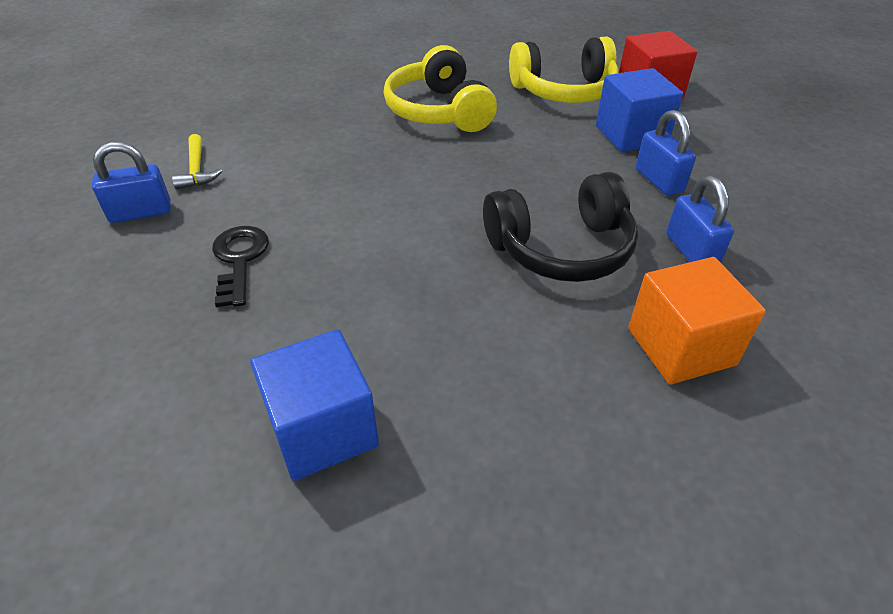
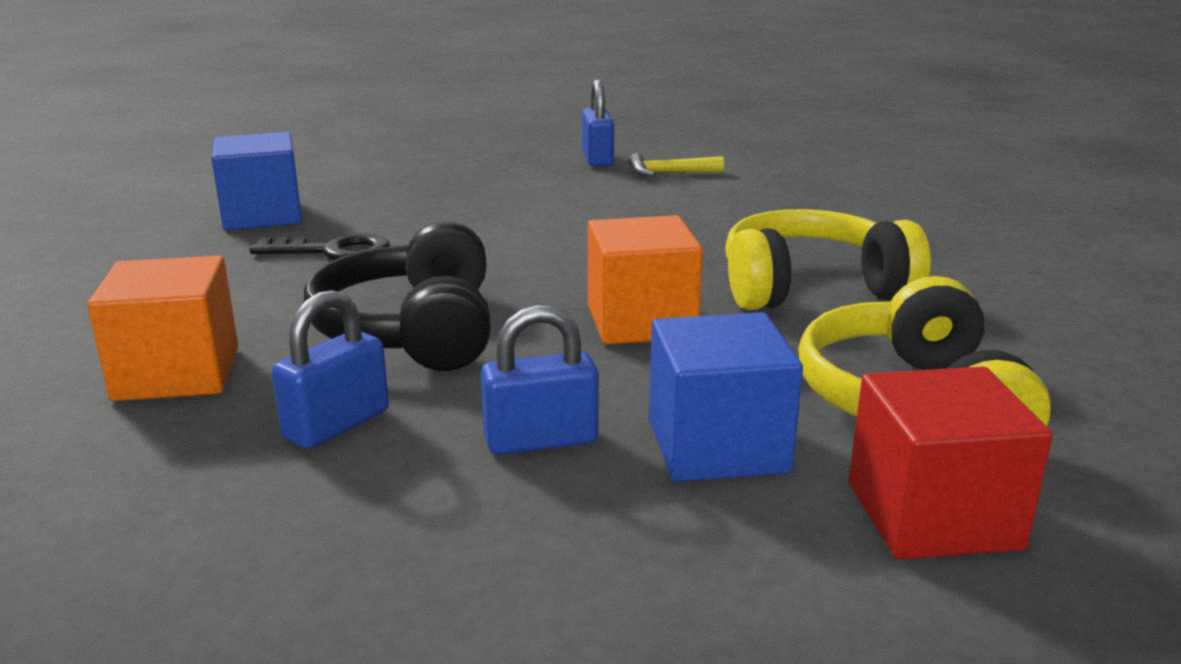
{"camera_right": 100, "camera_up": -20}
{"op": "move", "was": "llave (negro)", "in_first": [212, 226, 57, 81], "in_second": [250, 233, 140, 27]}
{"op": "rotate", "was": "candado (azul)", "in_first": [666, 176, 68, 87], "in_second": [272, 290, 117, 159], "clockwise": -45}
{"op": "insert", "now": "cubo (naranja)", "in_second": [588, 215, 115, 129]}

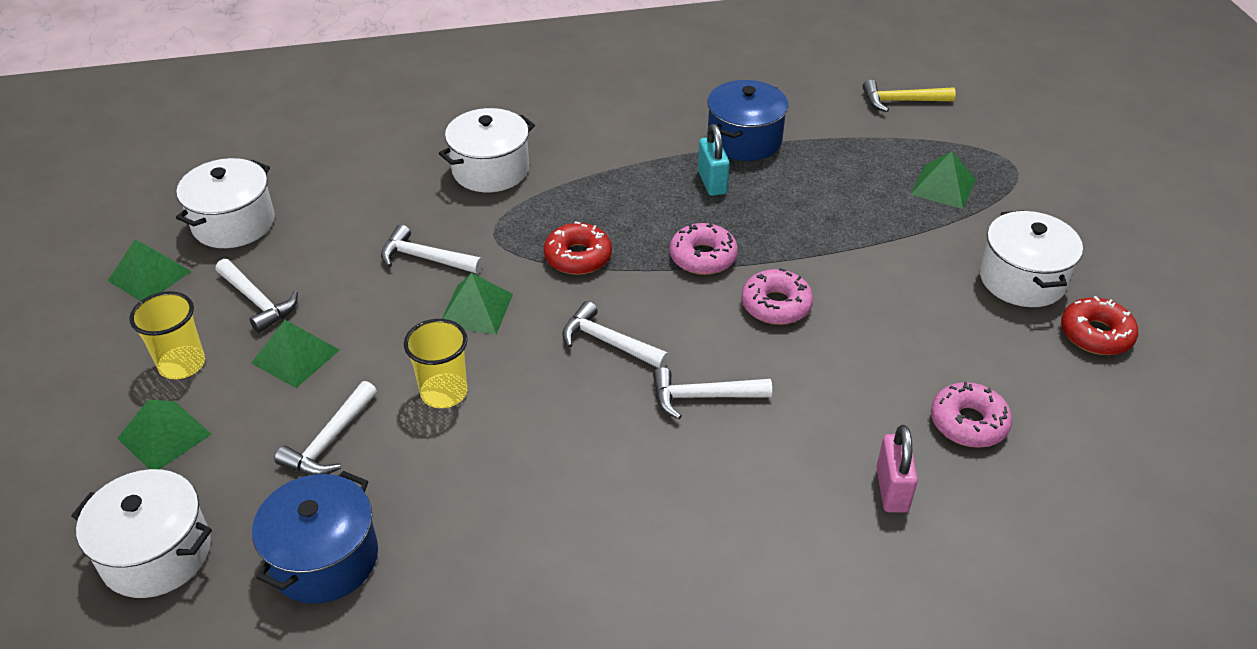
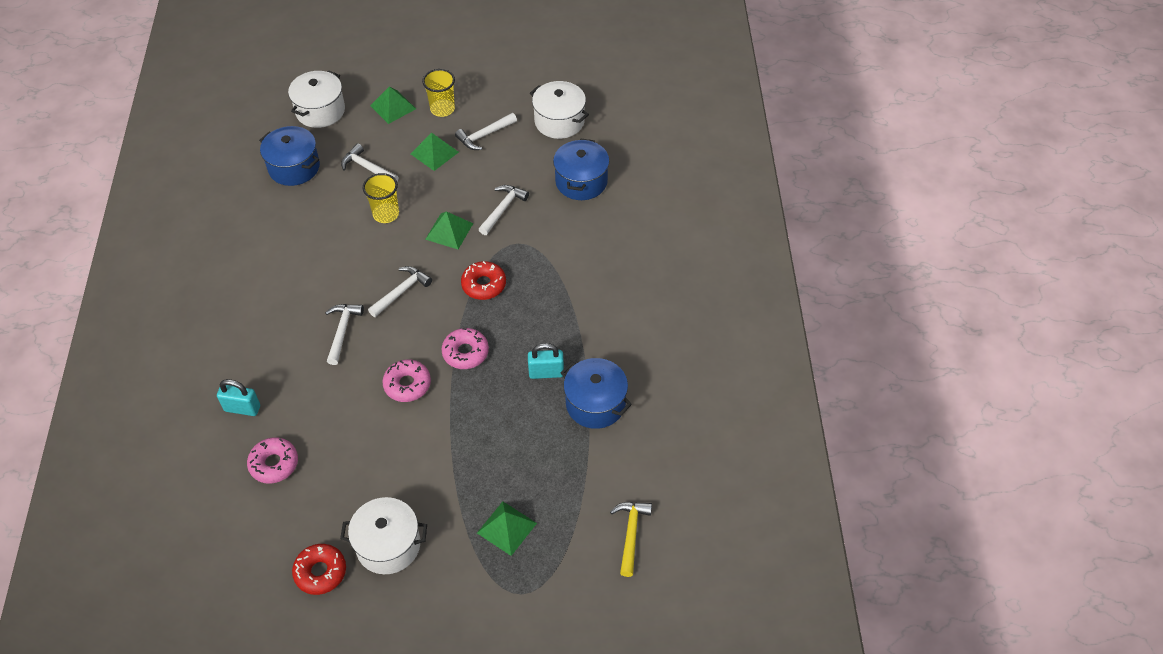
{"camera_right": 100, "camera_up": 10}
{"op": "recolor", "was": "candado (rosa)", "now": "candado (turquesa)", "in_first": [876, 425, 42, 88], "in_second": [217, 379, 43, 37]}
{"op": "insert", "now": "olla (azul)", "in_second": [553, 139, 56, 61]}
{"op": "delete", "was": "pirámide (verde)", "in_first": [108, 239, 84, 62]}
{"op": "delete", "was": "olla (blanco)", "in_first": [439, 108, 96, 84]}

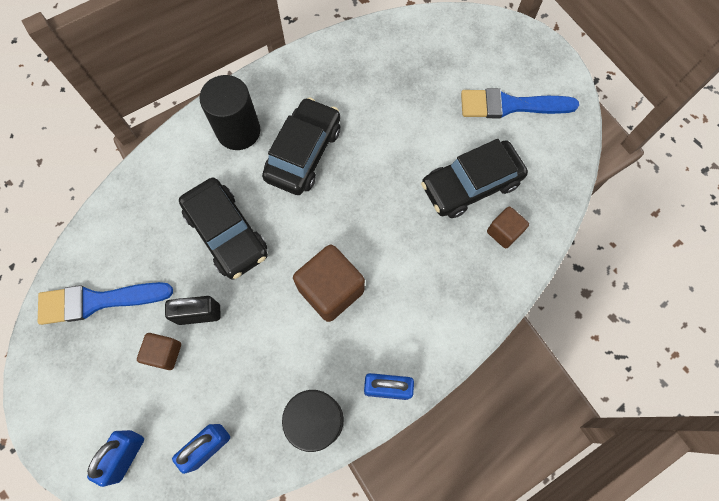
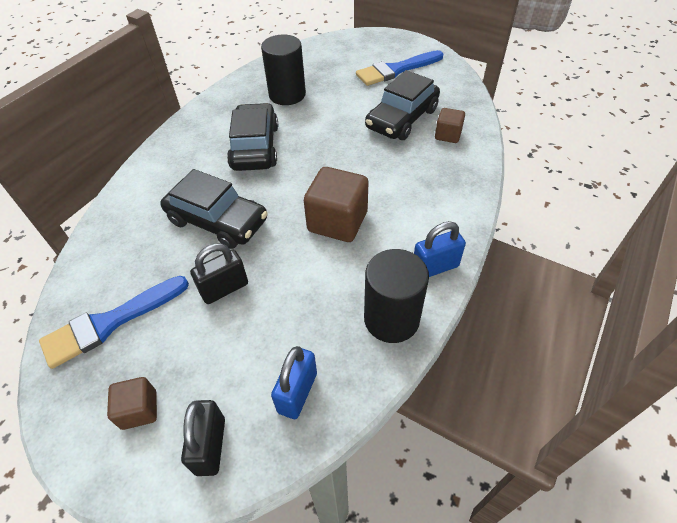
{"camera_right": -25, "camera_up": -20}
{"op": "move", "was": "cubo (marrón)", "in_first": [137, 333, 44, 37], "in_second": [107, 377, 50, 53]}
{"op": "recolor", "was": "candado (azul)", "now": "candado (negro)", "in_first": [87, 430, 57, 57], "in_second": [181, 400, 44, 76]}
{"op": "move", "was": "cilindro (negro)", "in_first": [199, 75, 61, 75], "in_second": [261, 35, 45, 70]}

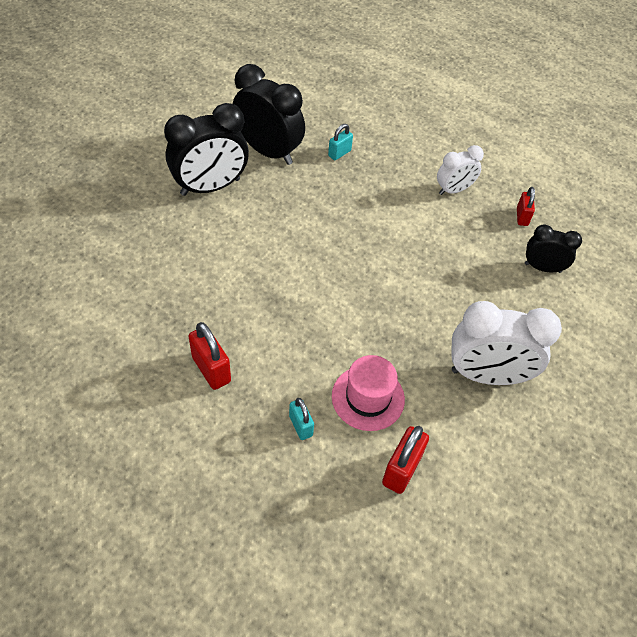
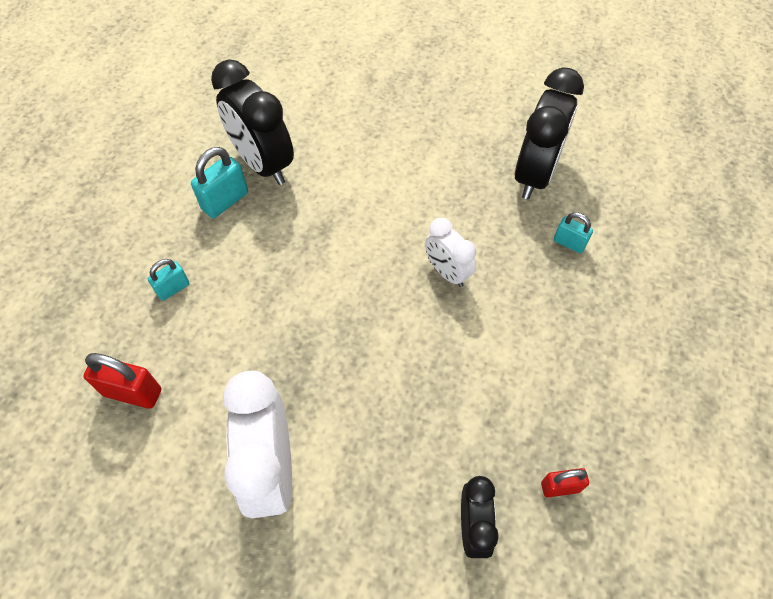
{"camera_right": 80, "camera_up": 5}
{"op": "recolor", "was": "candado (rojo)", "now": "candado (turquesa)", "in_first": [188, 322, 43, 68], "in_second": [191, 147, 57, 71]}
{"op": "move", "was": "despertador (negro)", "in_first": [164, 103, 85, 93], "in_second": [211, 59, 83, 126]}
{"op": "move", "was": "despertador (blanco)", "in_first": [437, 145, 47, 50], "in_second": [425, 218, 51, 69]}
{"op": "delete", "was": "sombrero (rosa)", "in_first": [332, 355, 73, 76]}

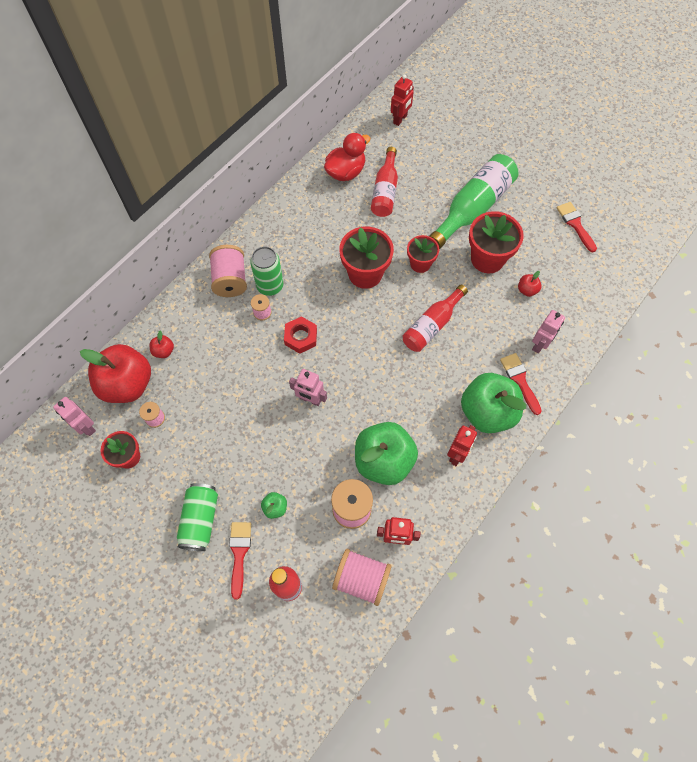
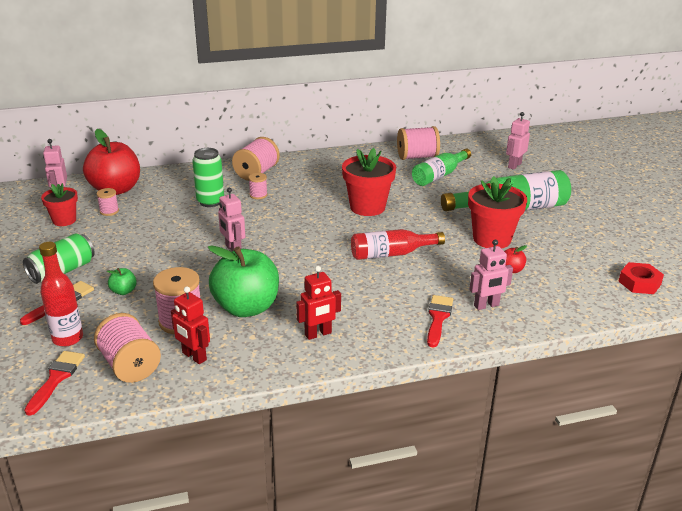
{"camera_right": 35, "camera_up": -35}
{"op": "move", "was": "pincel (rojo)", "in_first": [557, 202, 40, 50], "in_second": [24, 351, 61, 65]}
{"op": "move", "was": "lata (verde)", "in_first": [250, 246, 33, 50], "in_second": [192, 148, 32, 59]}
{"op": "replace", "was": "pato (rojo)", "now": "carrete (rosa)", "in_first": [324, 133, 46, 48], "in_second": [397, 126, 43, 34]}
{"op": "recolor", "was": "botella (rojo)", "now": "botella (verde)", "in_first": [371, 147, 27, 70], "in_second": [412, 149, 59, 37]}
{"op": "insert", "now": "robot (rosa)", "in_second": [506, 112, 24, 58]}
{"op": "move", "was": "tuerca (rojo)", "in_first": [284, 316, 33, 38], "in_second": [618, 262, 46, 32]}
{"op": "delete", "was": "manzana (rojo)", "in_first": [150, 330, 24, 28]}
{"op": "delete", "was": "robot (rojo)", "in_first": [391, 74, 23, 52]}
{"op": "delete", "was": "maceta (rojo)", "in_first": [407, 235, 32, 38]}
{"op": "delete", "was": "manzana (verde)", "in_first": [461, 373, 65, 60]}

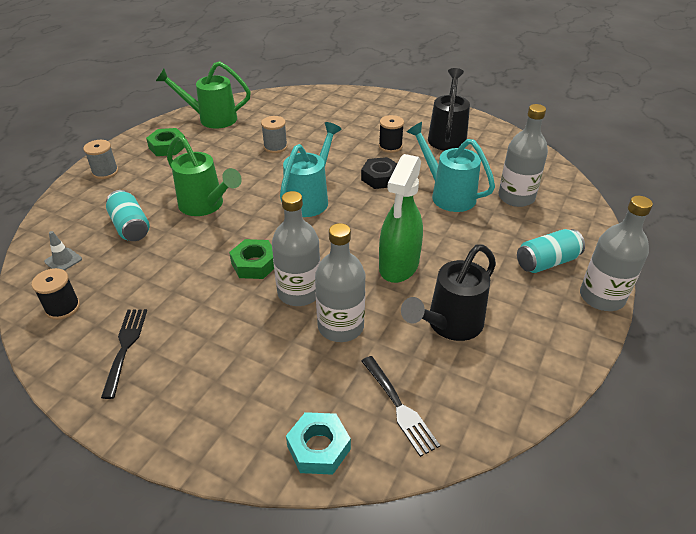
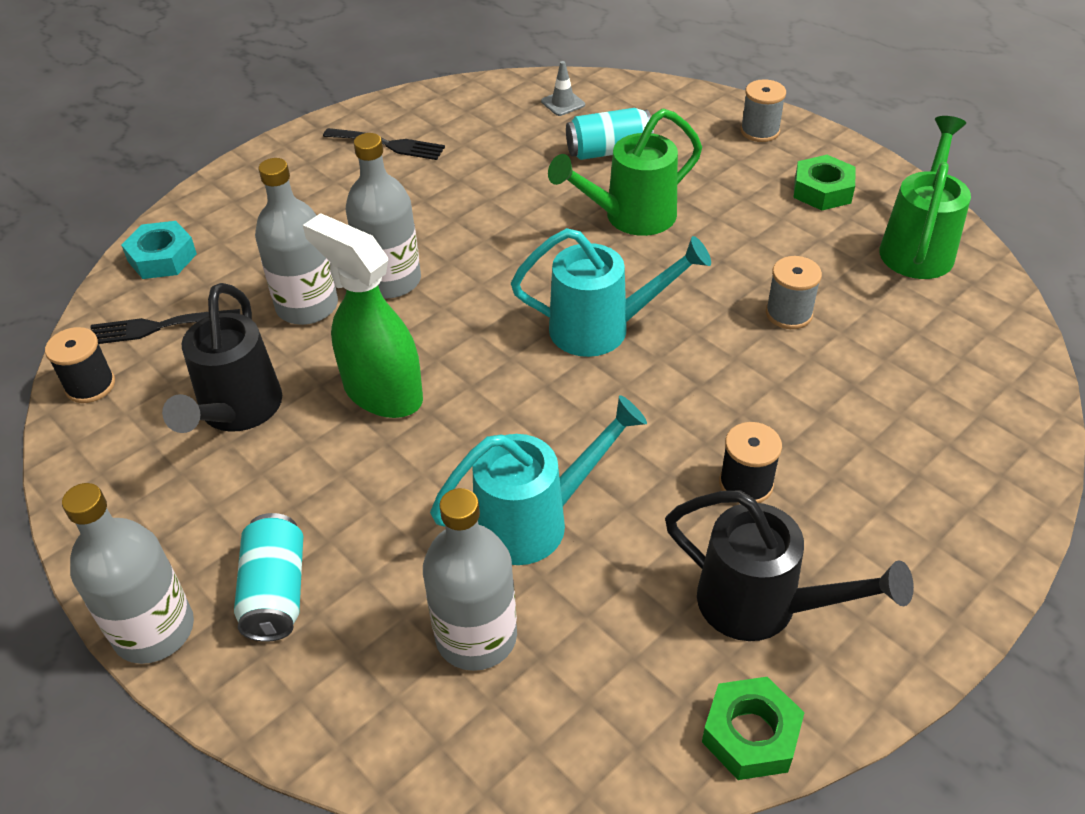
{"camera_right": 110, "camera_up": 5}
{"op": "move", "was": "carrete (negro)", "in_first": [32, 268, 48, 52], "in_second": [45, 327, 70, 76]}
{"op": "rotate", "was": "regadera (negro)", "in_first": [401, 244, 95, 97], "in_second": [162, 283, 120, 150], "clockwise": -150}
{"op": "rotate", "was": "regadera (turquesa)", "in_first": [280, 122, 62, 95], "in_second": [511, 228, 200, 129], "clockwise": -45}
{"op": "move", "was": "tuerca (verde)", "in_first": [229, 239, 45, 40], "in_second": [702, 677, 103, 103]}
{"op": "delete", "was": "tuerca (negro)", "in_first": [361, 157, 37, 32]}

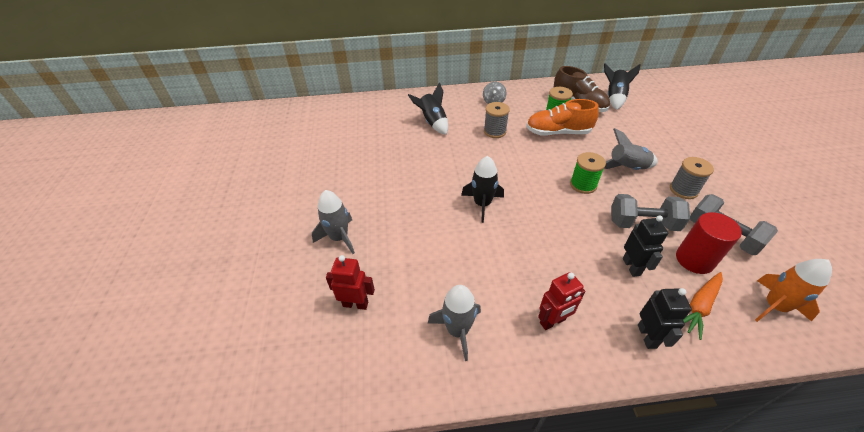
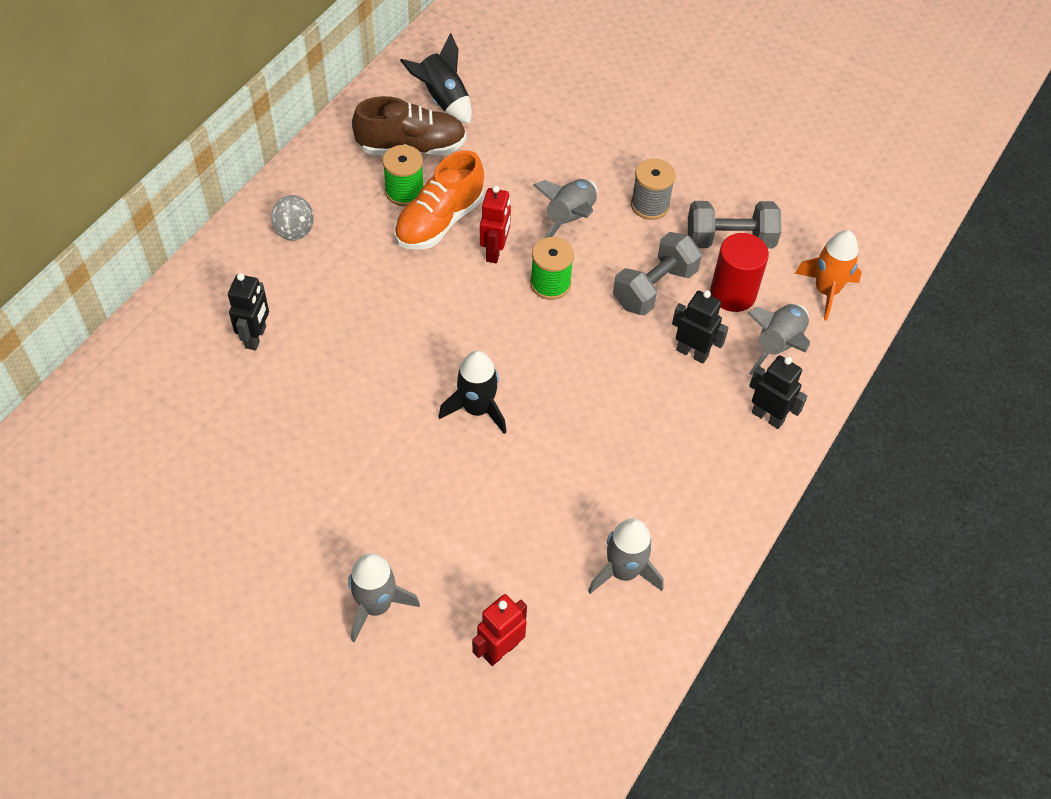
{"camera_right": -55, "camera_up": 10}
{"op": "replace", "was": "cohete (negro)", "now": "robot (negro)", "in_first": [408, 82, 40, 53], "in_second": [228, 273, 41, 77]}
{"op": "move", "was": "robot (rojo)", "in_first": [538, 272, 47, 58], "in_second": [480, 186, 31, 77]}
{"op": "replace", "was": "zanahoria (naranja)", "now": "cohete (gris)", "in_first": [683, 272, 40, 68], "in_second": [747, 304, 63, 71]}
{"op": "delete", "was": "carrete (gris)", "in_first": [484, 102, 26, 36]}

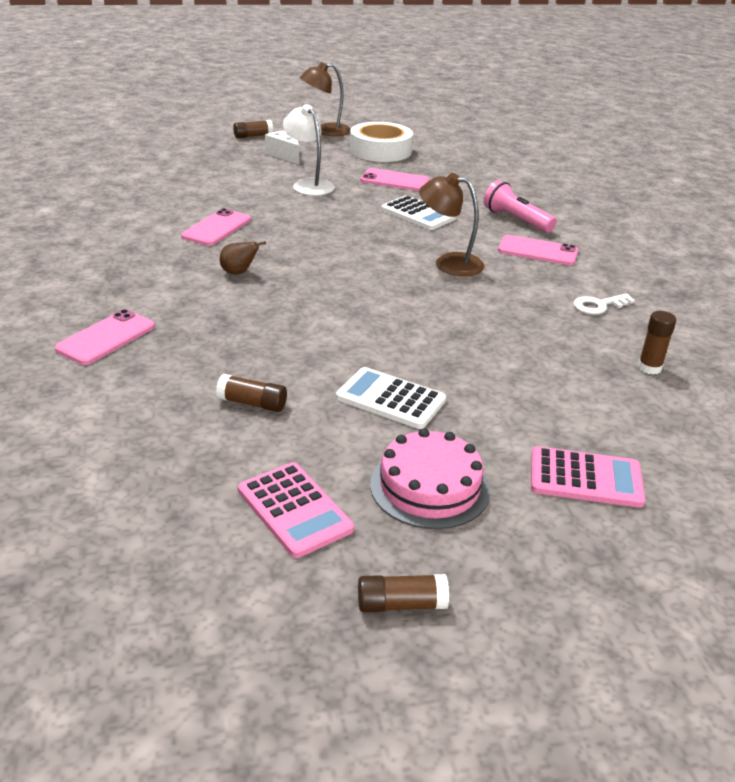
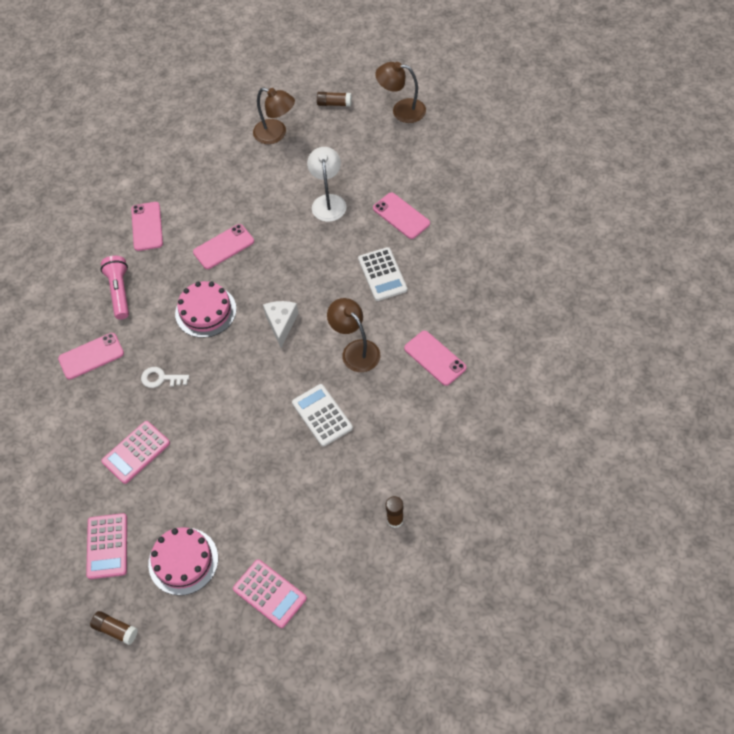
{"camera_right": 35, "camera_up": 25}
{"op": "move", "was": "lámpara de mano (rosa)", "in_first": [484, 180, 73, 53], "in_second": [101, 256, 28, 63]}
{"op": "replace", "was": "barra de pegamento (marrón)", "now": "calculadora (rosa)", "in_first": [216, 374, 71, 38], "in_second": [101, 421, 69, 63]}
{"op": "insert", "now": "móvil (rosa)", "in_second": [131, 202, 32, 49]}
{"op": "move", "was": "llave (blanco)", "in_first": [573, 293, 62, 21], "in_second": [141, 367, 48, 21]}
{"op": "replace", "was": "pera (marrón)", "now": "tarta (rosa)", "in_first": [220, 241, 46, 33], "in_second": [175, 281, 61, 57]}
{"op": "insert", "now": "lámpara (marrón)", "in_second": [253, 88, 42, 56]}
{"op": "move", "was": "queso (blanco)", "in_first": [265, 131, 34, 34], "in_second": [263, 301, 35, 47]}
{"op": "move", "was": "calculadora (blanco)", "in_first": [336, 367, 110, 62], "in_second": [292, 384, 61, 63]}
{"op": "delete", "was": "cinta adhesiva (blanco)", "in_first": [350, 122, 63, 40]}

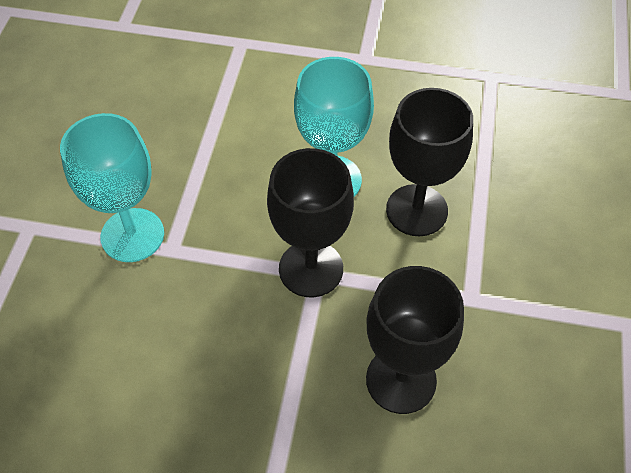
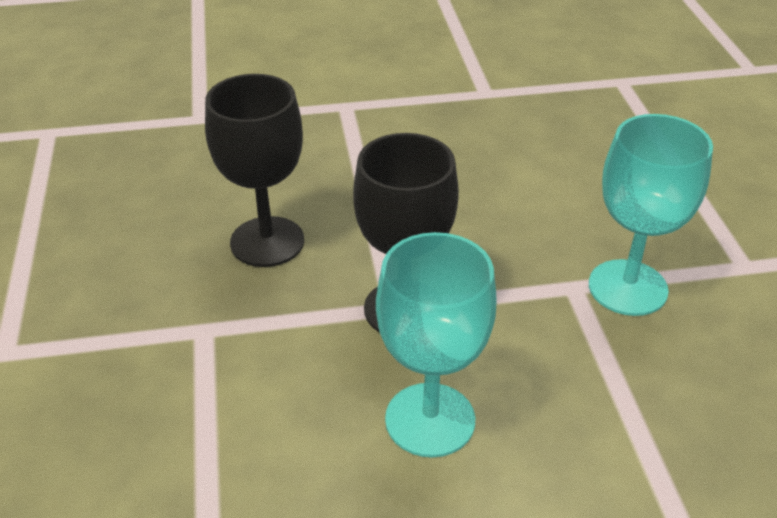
{"camera_right": 160, "camera_up": -15}
{"op": "delete", "was": "copa (negro)", "in_first": [386, 88, 87, 148]}

